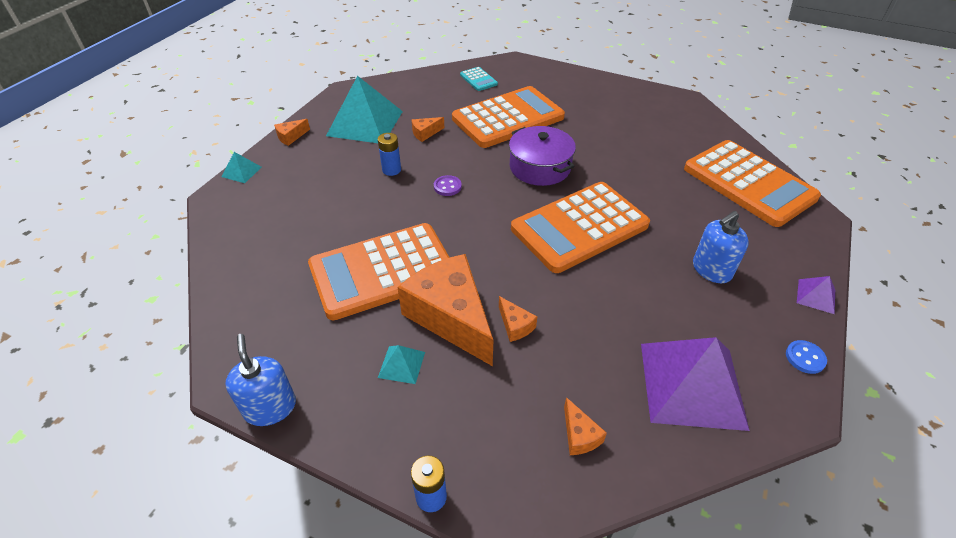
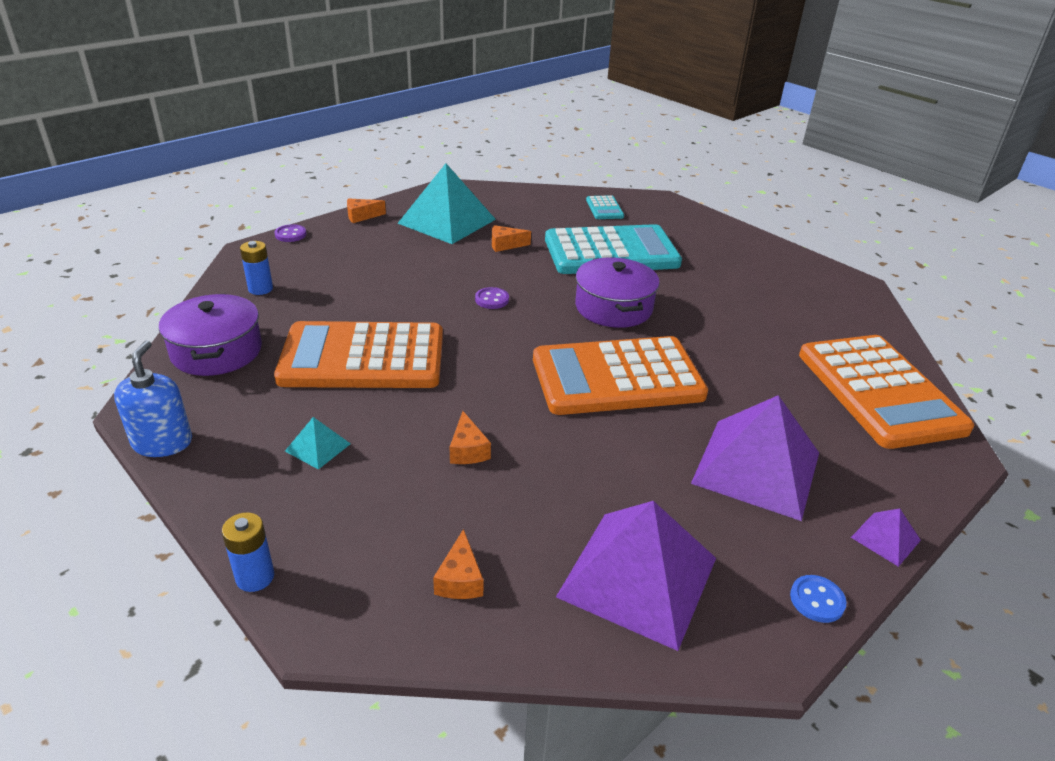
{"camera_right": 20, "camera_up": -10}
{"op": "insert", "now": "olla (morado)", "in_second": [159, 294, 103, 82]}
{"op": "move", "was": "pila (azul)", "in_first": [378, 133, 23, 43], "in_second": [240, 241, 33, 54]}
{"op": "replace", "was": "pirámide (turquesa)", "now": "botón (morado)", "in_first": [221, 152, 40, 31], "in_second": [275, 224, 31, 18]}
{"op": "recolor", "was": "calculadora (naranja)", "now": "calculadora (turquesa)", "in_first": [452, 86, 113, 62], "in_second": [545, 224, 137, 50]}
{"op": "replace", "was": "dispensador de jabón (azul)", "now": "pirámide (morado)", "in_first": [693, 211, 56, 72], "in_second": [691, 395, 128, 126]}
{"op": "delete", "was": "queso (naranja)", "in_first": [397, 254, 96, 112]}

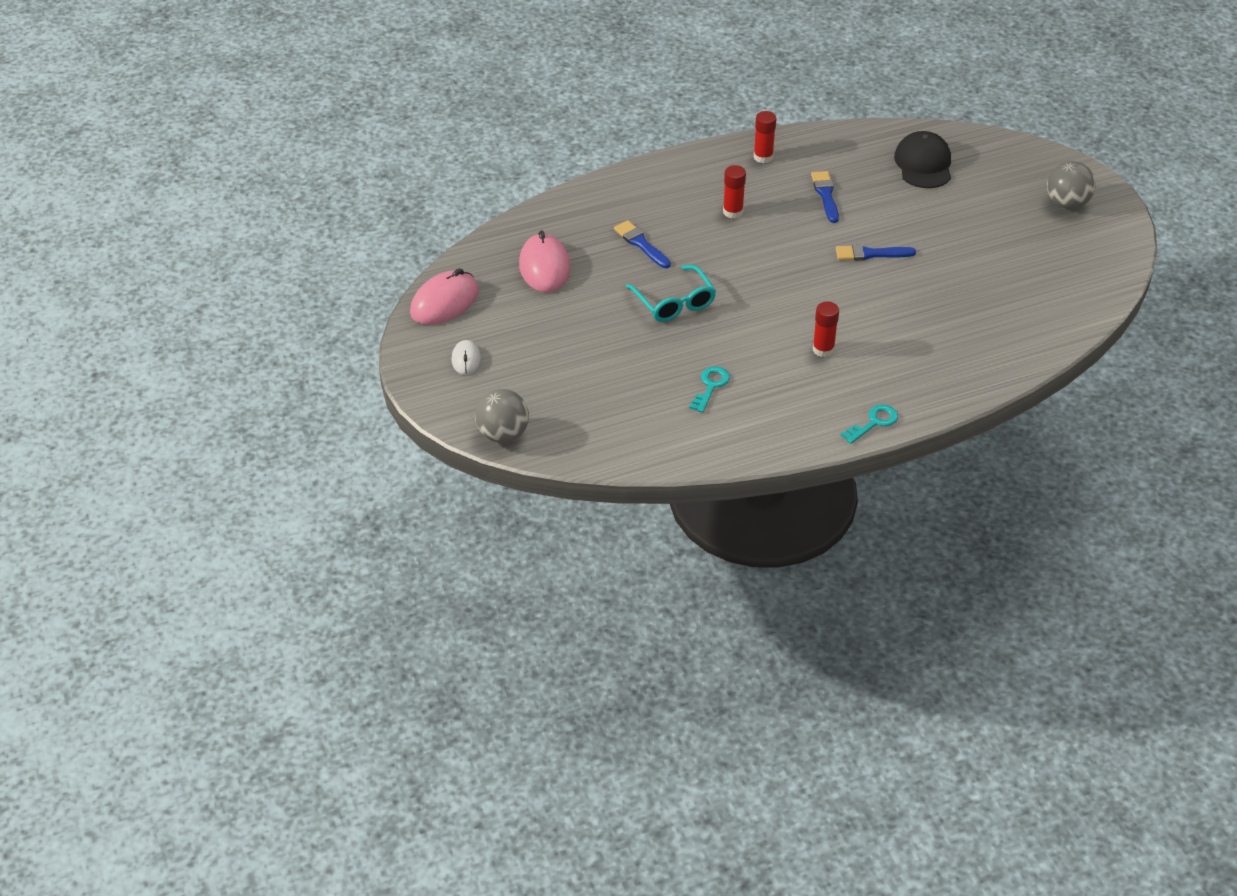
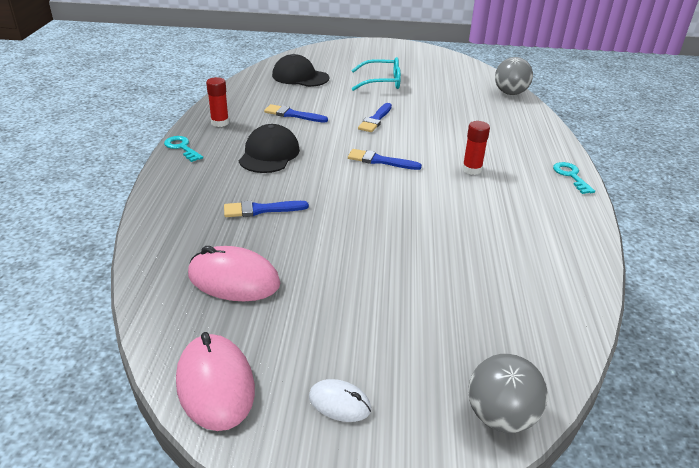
{"camera_right": -65, "camera_up": -10}
{"op": "move", "was": "llave (turquesa)", "in_first": [689, 366, 41, 47], "in_second": [164, 136, 39, 26]}
{"op": "replace", "was": "barra de pegamento (rojo)", "now": "gorra (negro)", "in_first": [723, 165, 23, 54], "in_second": [239, 124, 61, 49]}
{"op": "insert", "now": "pincel (azul)", "in_second": [348, 149, 74, 21]}
{"op": "move", "was": "gafas (turquesa)", "in_first": [626, 265, 90, 57], "in_second": [351, 57, 50, 34]}
{"op": "move", "was": "pelota (gris)", "in_first": [1047, 161, 49, 48], "in_second": [495, 57, 38, 38]}

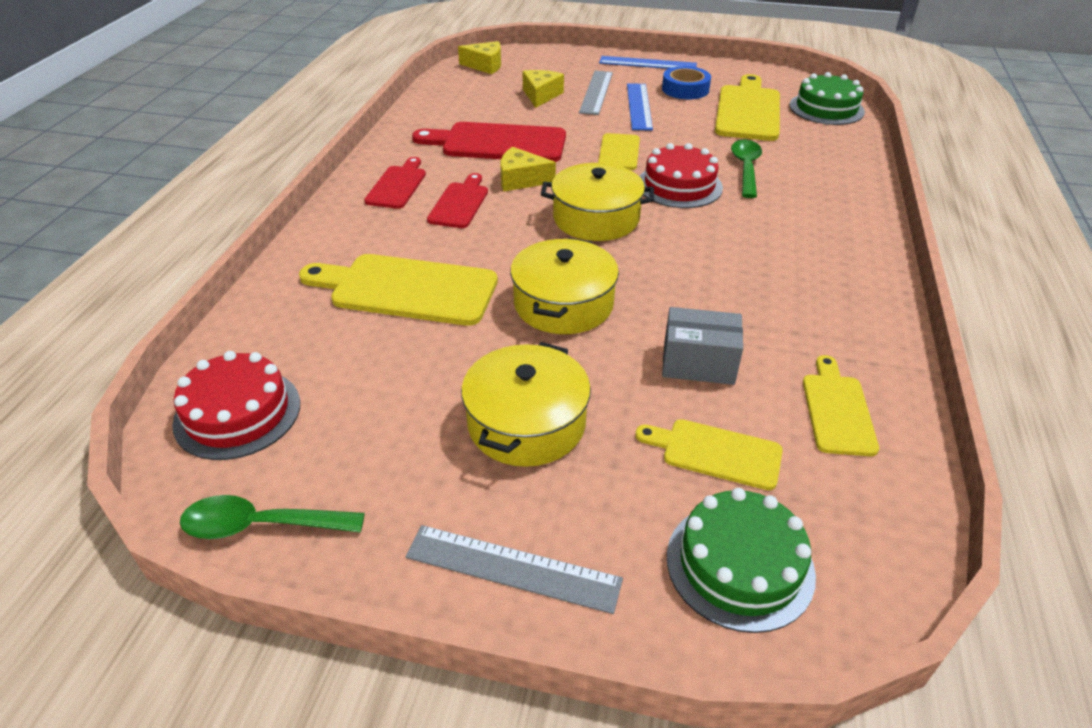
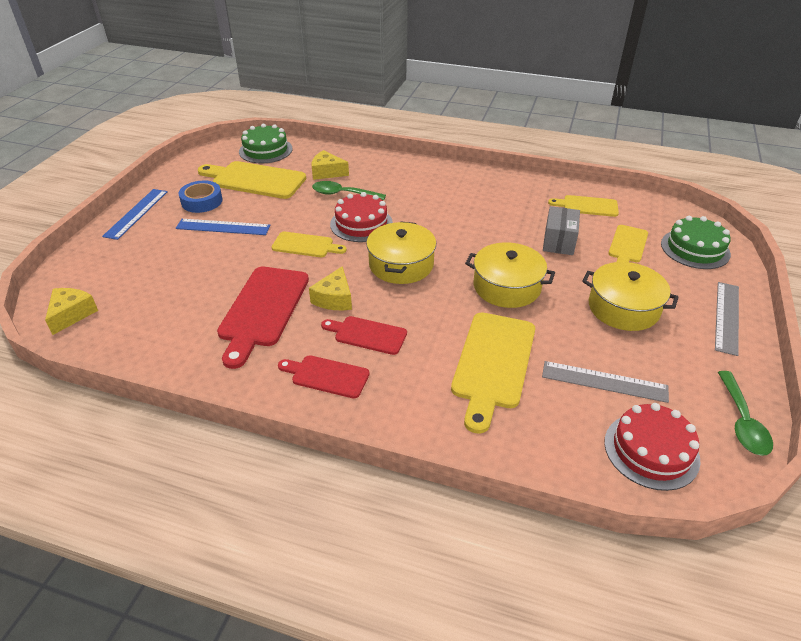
{"camera_right": -85, "camera_up": 0}
{"op": "move", "was": "queso (amarillo)", "in_first": [523, 70, 41, 38], "in_second": [312, 150, 37, 30]}
{"op": "move", "was": "regla (gris)", "in_first": [579, 71, 34, 44], "in_second": [542, 361, 127, 42]}

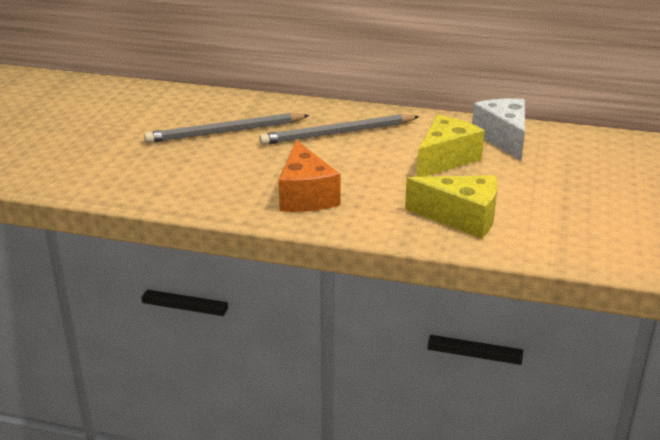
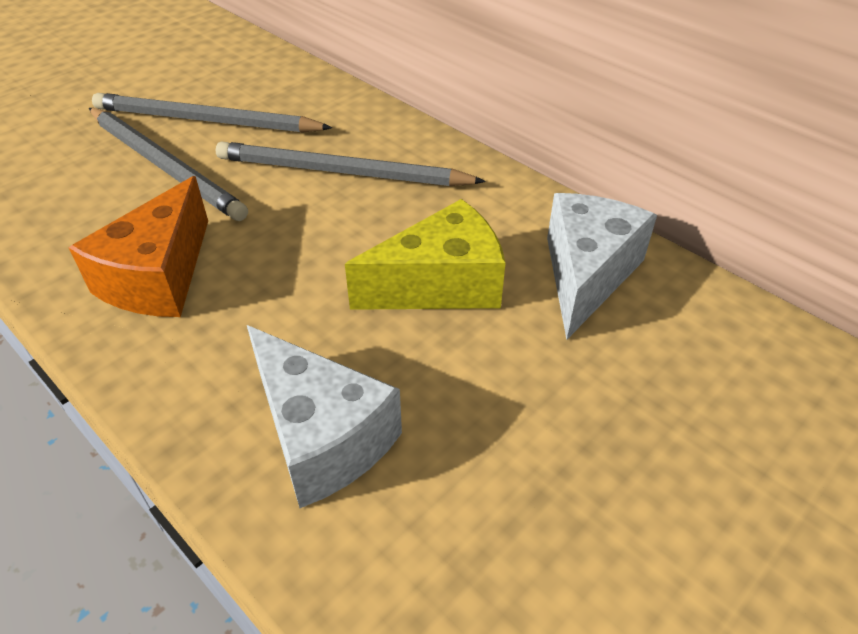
{"camera_right": 30, "camera_up": 15}
{"op": "insert", "now": "lápiz (gris)", "in_second": [89, 108, 159, 113]}
{"op": "recolor", "was": "queso (amarillo)", "now": "queso (blanco)", "in_first": [405, 175, 93, 64], "in_second": [247, 325, 155, 183]}

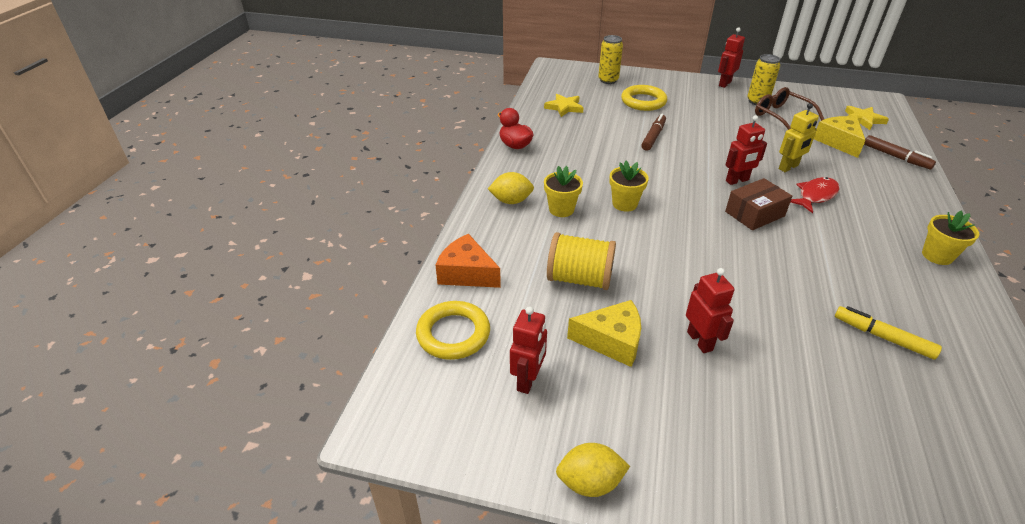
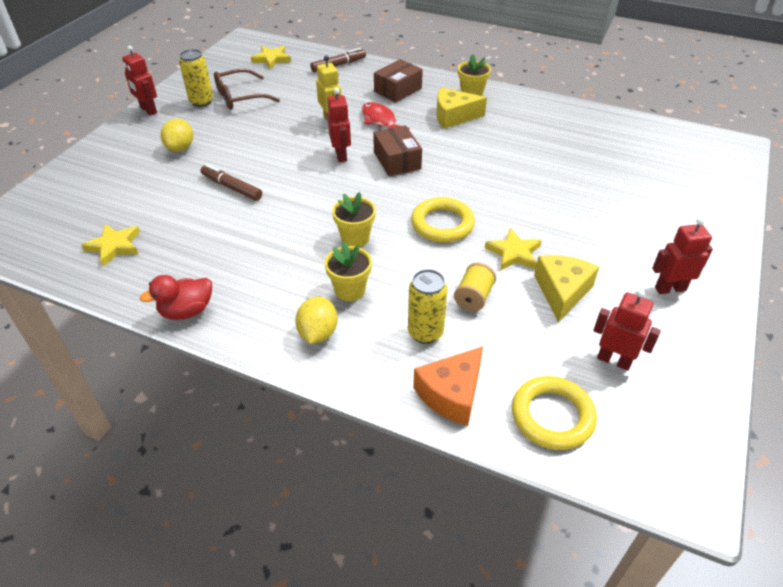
{"camera_right": -80, "camera_up": 5}
{"op": "move", "was": "limón (amarillo)", "in_first": [556, 443, 74, 54], "in_second": [161, 119, 32, 33]}
{"op": "insert", "now": "caja (marrón)", "in_second": [374, 59, 49, 43]}
{"op": "move", "was": "lata (amarillo)", "in_first": [598, 35, 25, 49], "in_second": [408, 269, 39, 75]}
{"op": "move", "was": "anillo (amarillo)", "in_first": [621, 85, 46, 26], "in_second": [411, 197, 64, 46]}
{"op": "move", "was": "queso (amarillo)", "in_first": [814, 116, 52, 42], "in_second": [436, 87, 51, 42]}
{"op": "resize", "was": "carrete (amarillo)", "in_first": [547, 232, 69, 58], "in_second": [454, 262, 42, 49], "ratio": 0.61}
{"op": "insert", "now": "estrella (amarillo)", "in_second": [485, 228, 57, 43]}
{"op": "move", "was": "robot (rojo)", "in_first": [686, 268, 48, 85], "in_second": [652, 218, 61, 76]}
{"op": "delete", "was": "rotulador (amarillo)", "in_first": [835, 306, 107, 54]}

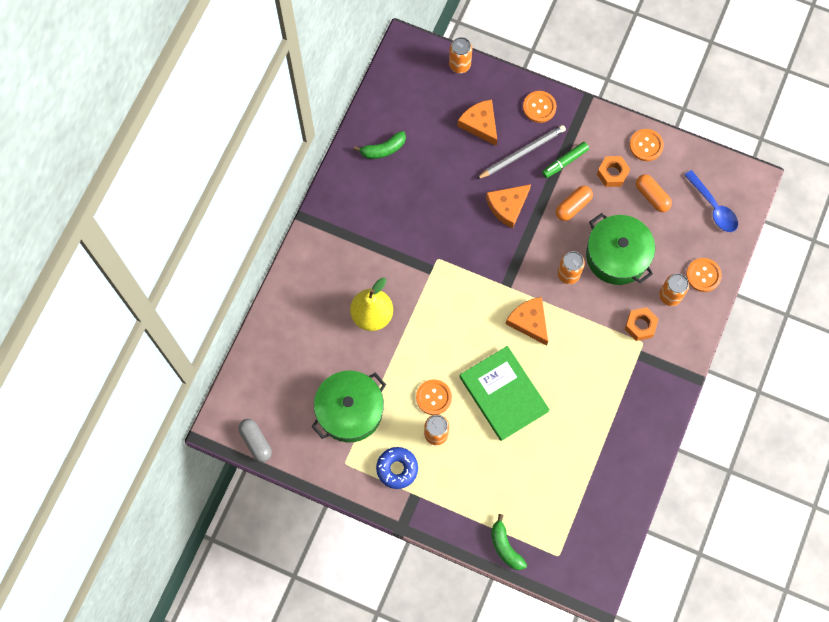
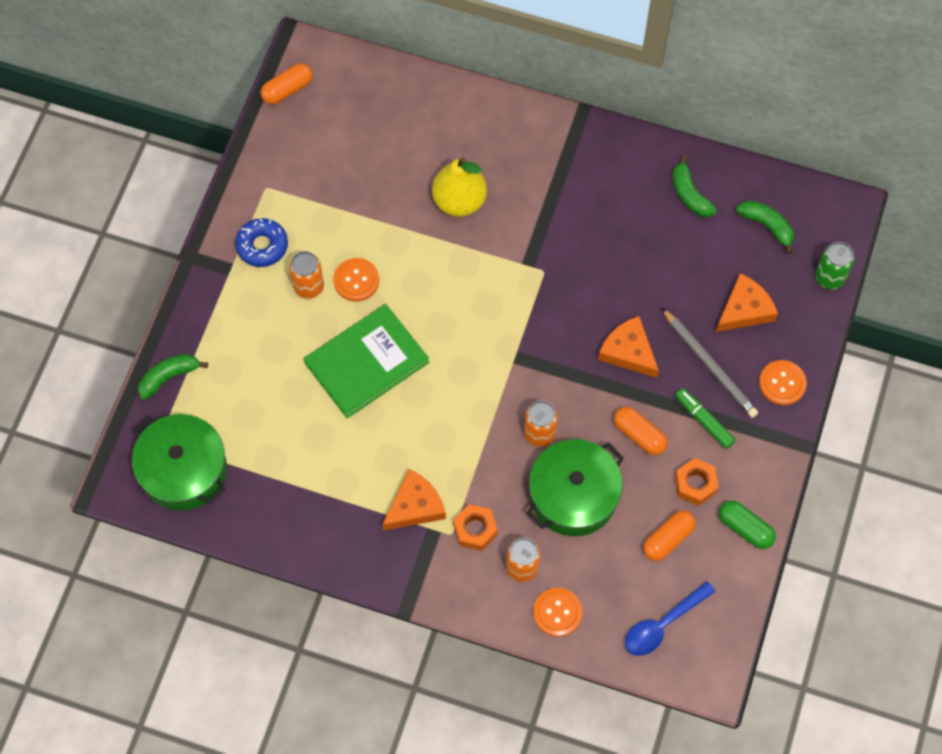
{"camera_right": 85, "camera_up": -5}
{"op": "move", "was": "olla (verde)", "in_first": [311, 371, 75, 71], "in_second": [132, 414, 95, 97]}
{"op": "recolor", "was": "cápsula (gris)", "now": "cápsula (naranja)", "in_first": [238, 419, 34, 43], "in_second": [260, 63, 52, 42]}
{"op": "move", "was": "queso (naranja)", "in_first": [506, 297, 42, 49], "in_second": [382, 469, 64, 62]}
{"op": "replace", "was": "botón (naranja)", "now": "cápsula (verde)", "in_first": [630, 129, 34, 32], "in_second": [719, 500, 57, 49]}
{"op": "insert", "now": "plátano (verde)", "in_second": [736, 200, 58, 54]}
{"op": "recolor", "was": "lata (naranja)", "now": "lata (verde)", "in_first": [449, 37, 23, 36], "in_second": [815, 242, 39, 48]}

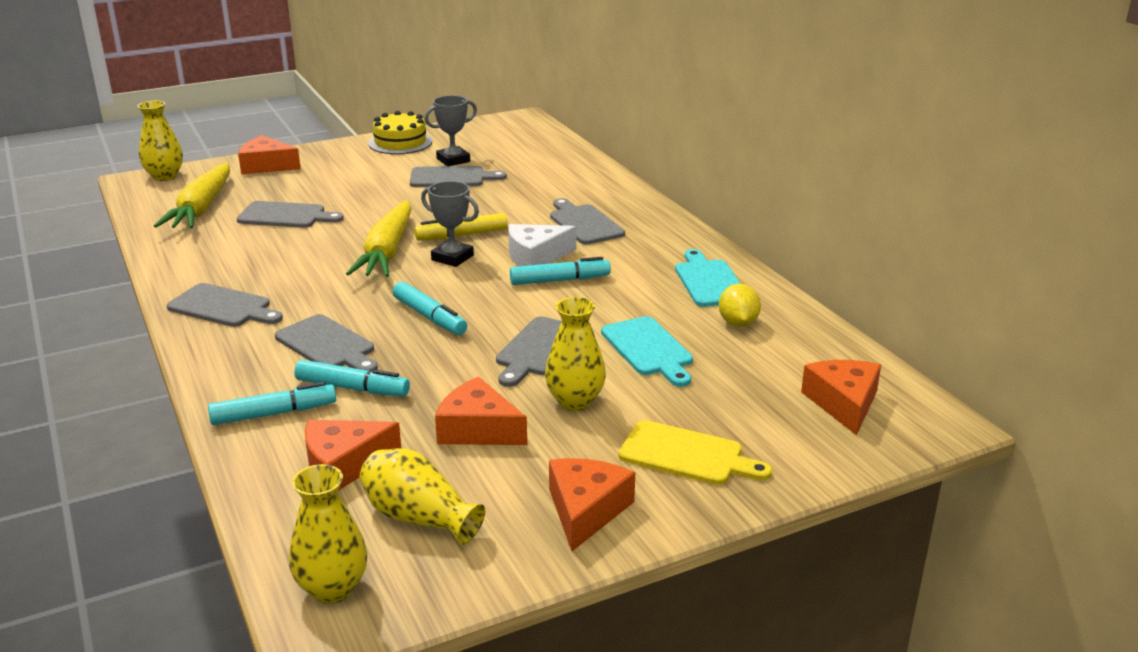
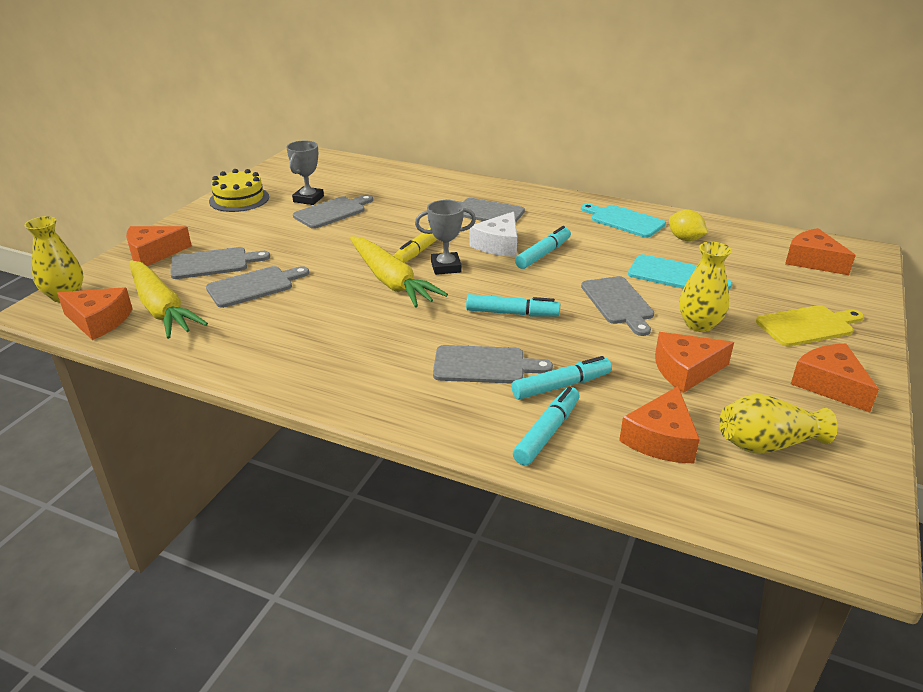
{"camera_right": -40, "camera_up": 5}
{"op": "insert", "now": "queso (naranja)", "in_second": [57, 287, 75, 53]}
{"op": "move", "was": "tabla de cortar (gris)", "in_first": [167, 283, 116, 44], "in_second": [170, 247, 100, 32]}
{"op": "delete", "was": "florero (amarillo)", "in_first": [289, 464, 79, 140]}

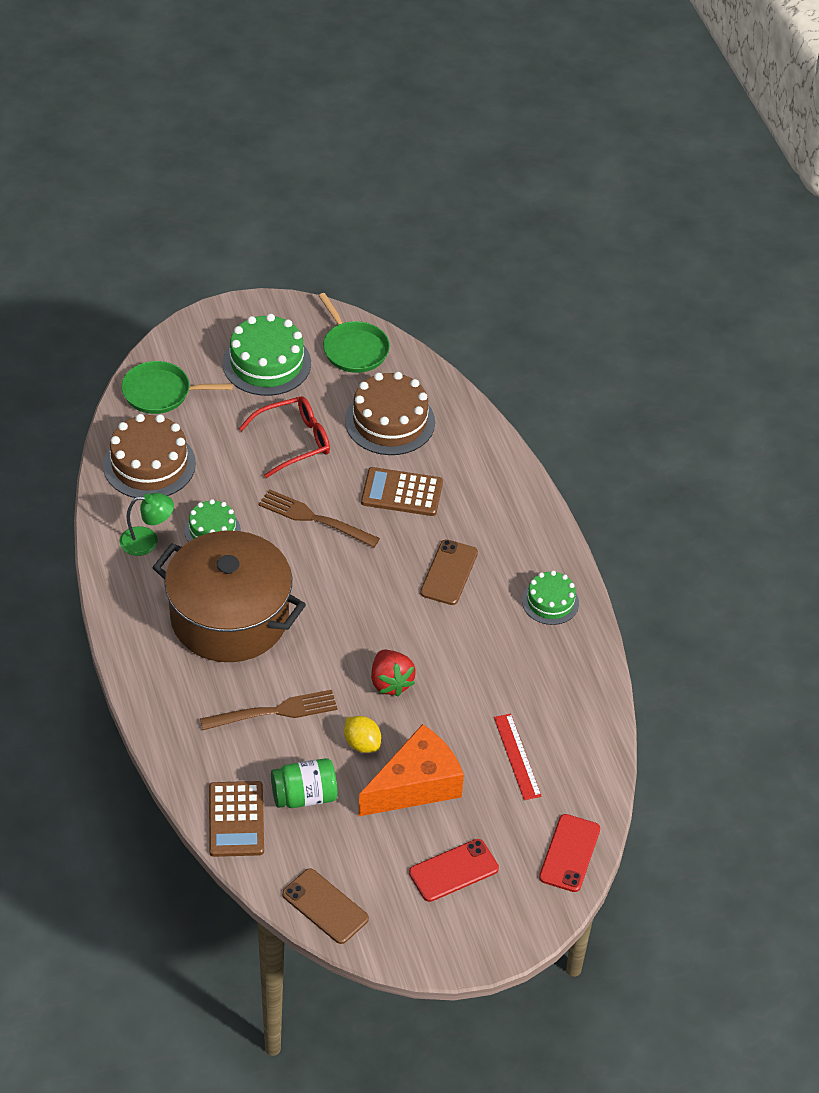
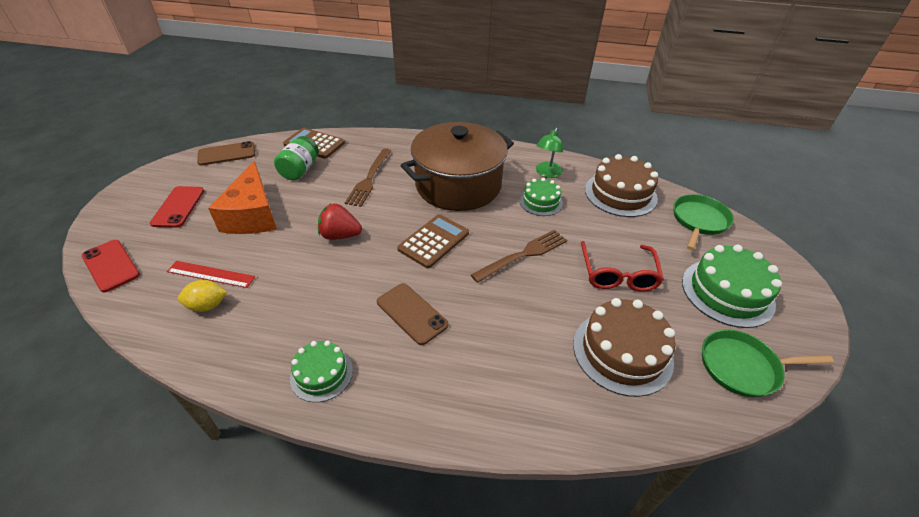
{"camera_right": 120, "camera_up": -5}
{"op": "move", "was": "limón (amarillo)", "in_first": [344, 716, 37, 37], "in_second": [178, 280, 49, 32]}
{"op": "move", "was": "calculadora (marrón)", "in_first": [361, 467, 82, 49], "in_second": [397, 214, 72, 54]}

